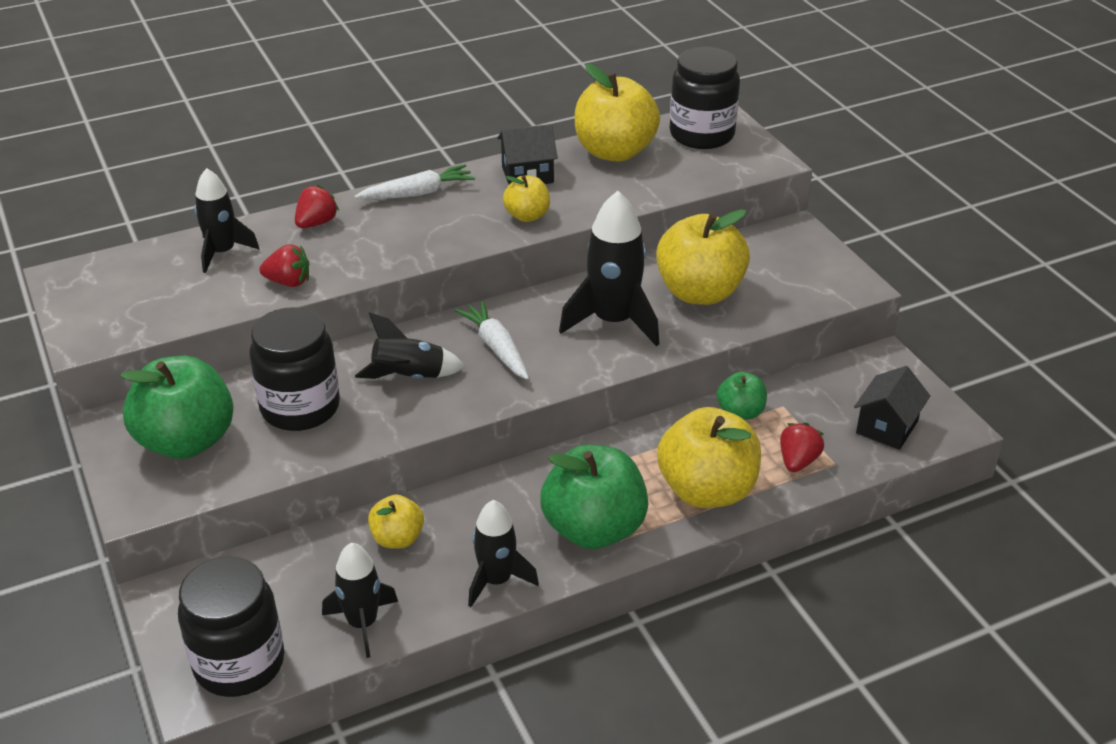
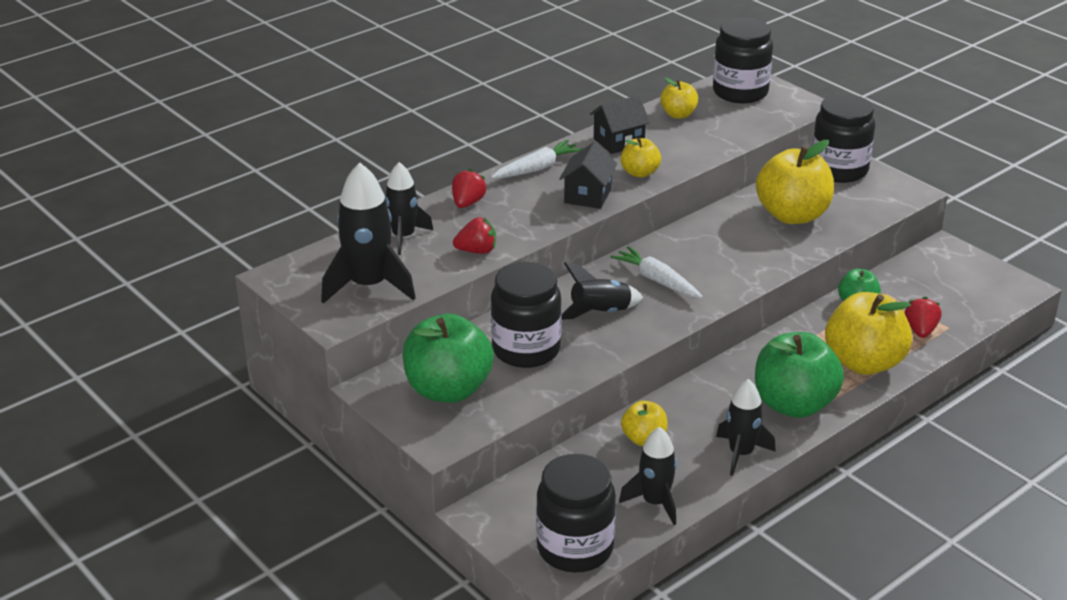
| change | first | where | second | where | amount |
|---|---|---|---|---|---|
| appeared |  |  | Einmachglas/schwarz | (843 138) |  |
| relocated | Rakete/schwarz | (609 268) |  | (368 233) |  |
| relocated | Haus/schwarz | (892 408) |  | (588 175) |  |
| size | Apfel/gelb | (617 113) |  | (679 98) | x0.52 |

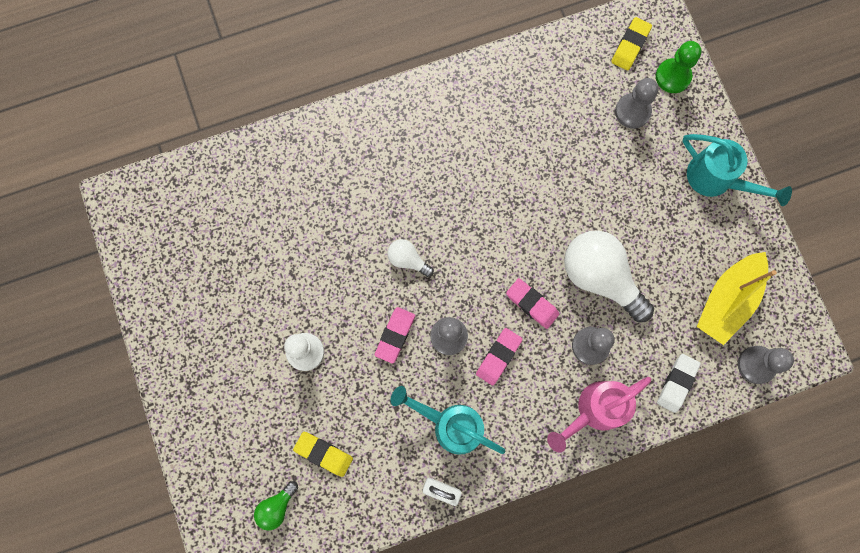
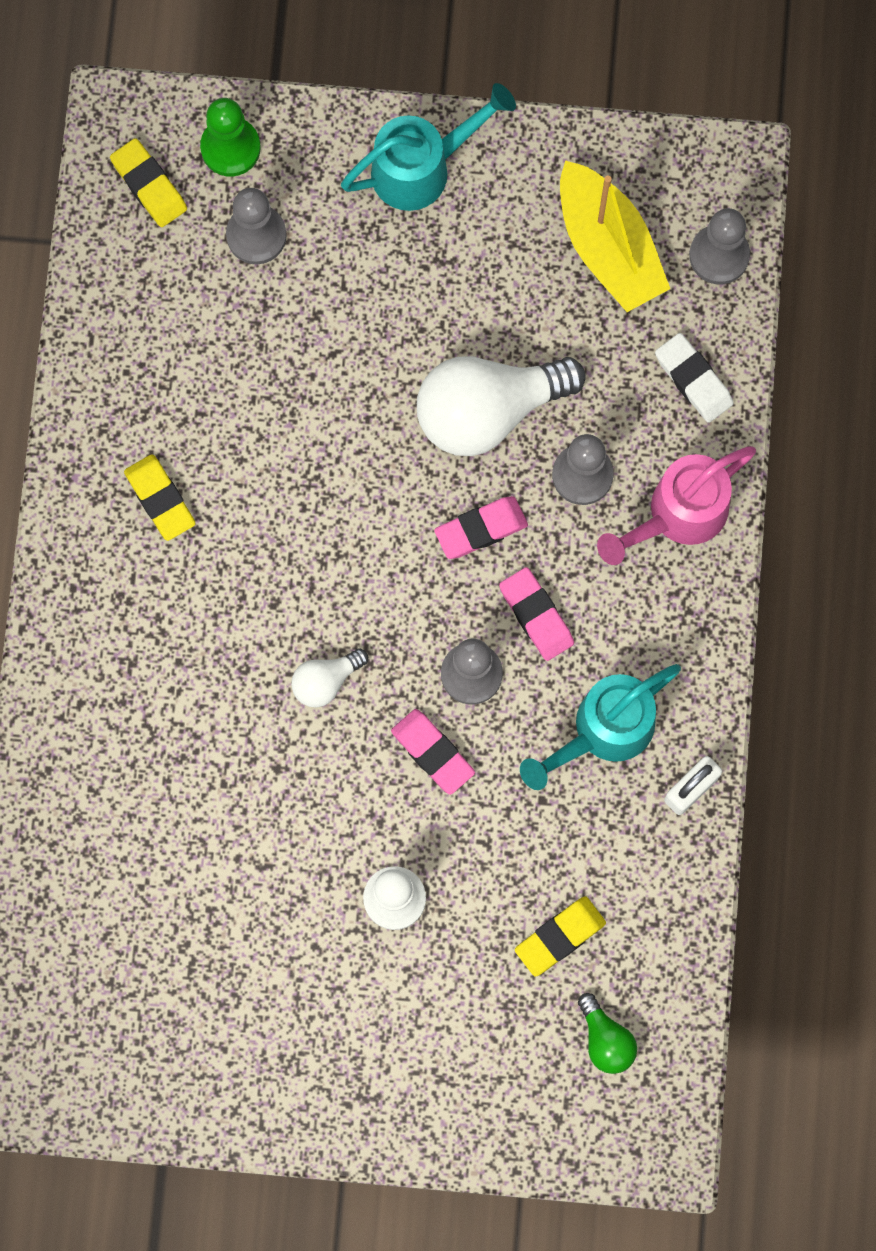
| change | first | where | second | where | amount |
|---|---|---|---|---|---|
| appeared |  |  | Radiergummi/gelb | (160 497) |  |
| spun | Gießkanne/rosa | (599 414) |  | (676 505) | 60 degrees clockwise |

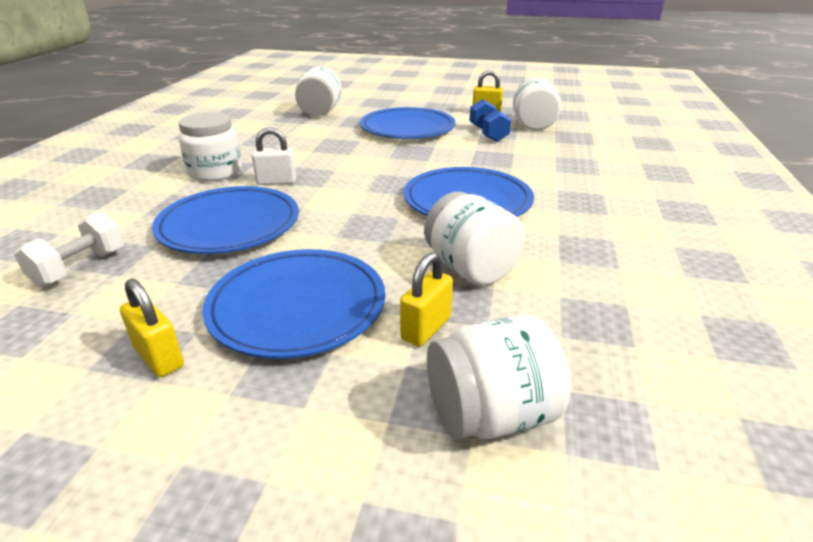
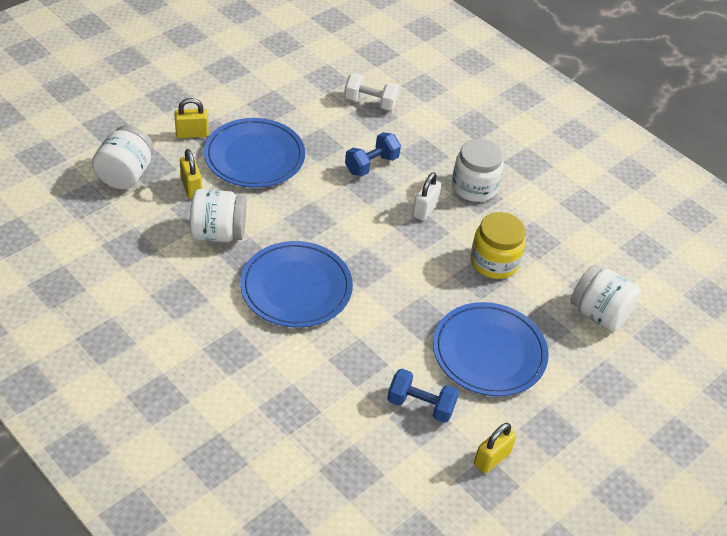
| change | first | where | second | where | amount |
|---|---|---|---|---|---|
| missing | Einmachglas/weiß | (537 104) |  |  |  |
| appeared |  |  | Einmachglas/gelb | (498 245) |  |
| relocated | Vorhängeschloss/gelb | (152 327) |  | (191 118) |  |
| exchanged | Teller/blau | (225 220) | Hantel/blau | (373 154) |  |
| spun | Hantel/weiß | (69 249) |  | (371 91) | 45 degrees counterclockwise |

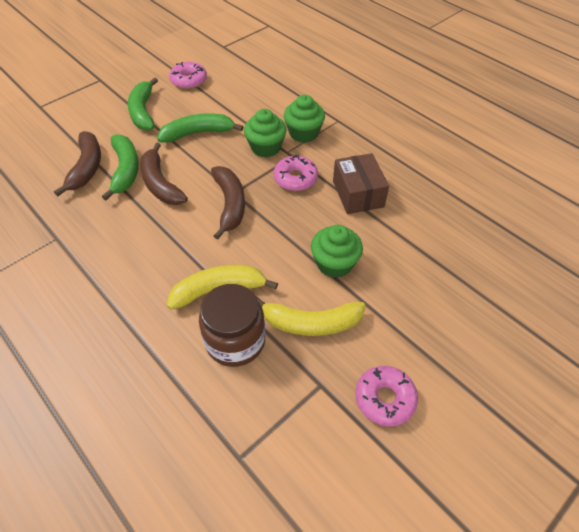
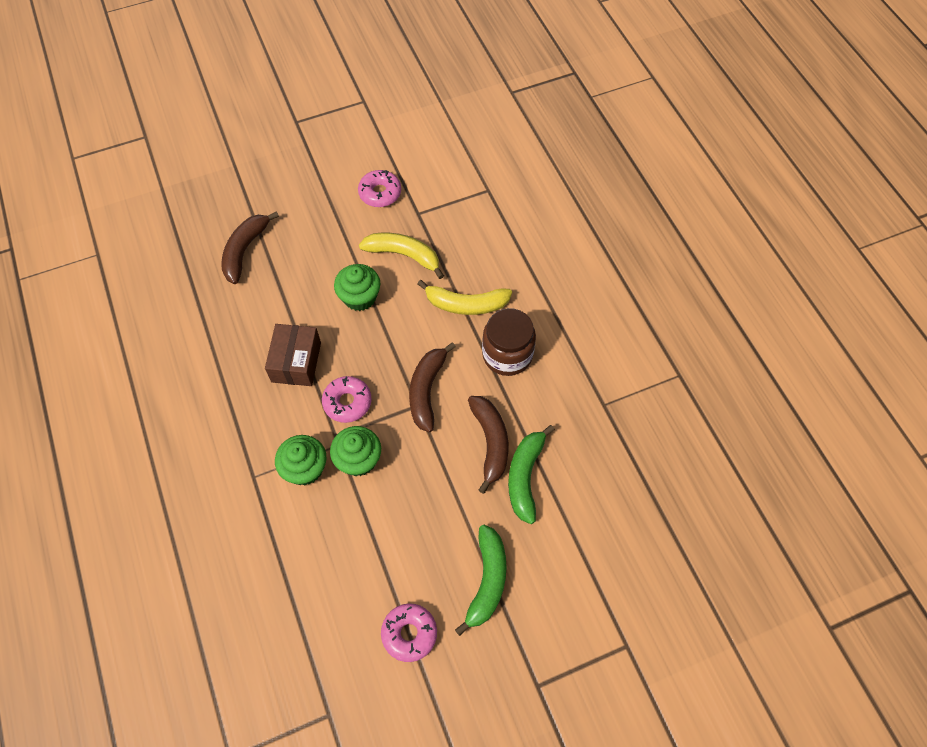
| change | first | where | second | where | amount |
|---|---|---|---|---|---|
| missing | Banane/grün | (200 128) |  |  |  |
| relocated | Banane/braun | (77 163) |  | (250 247) |  |
| relocated | Einmachglas/braun | (232 325) |  | (509 342) |  |

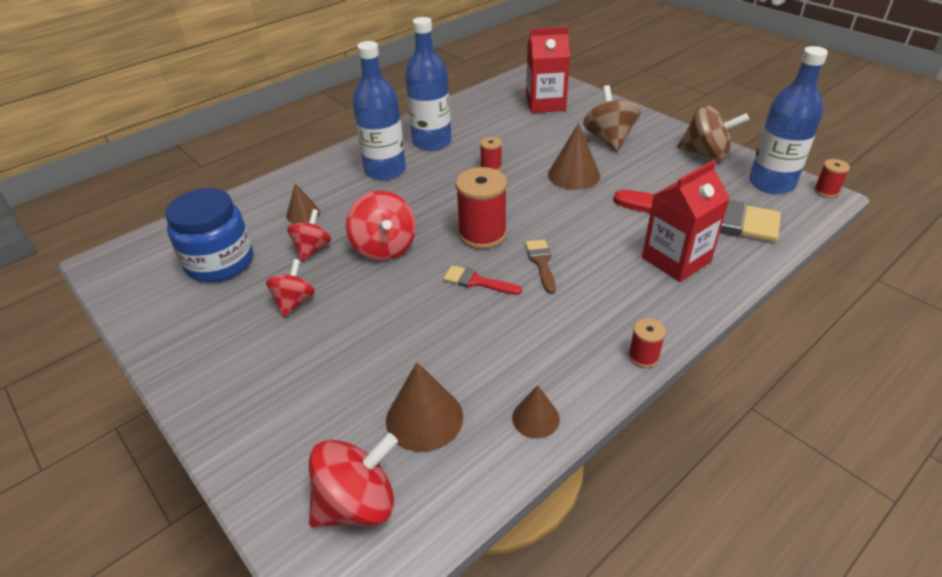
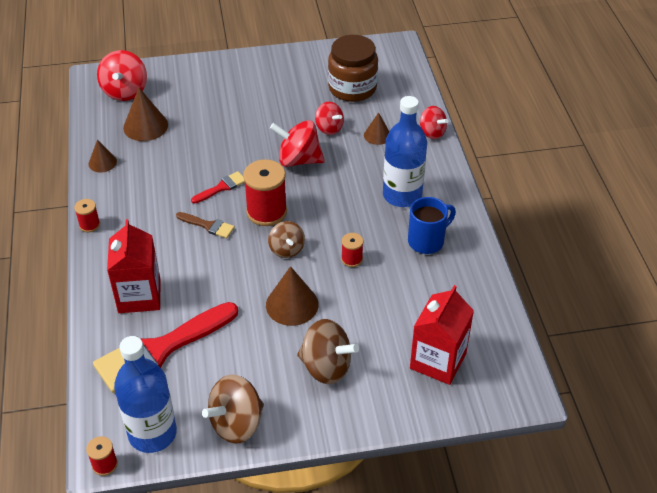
| change | first | where | second | where | amount |
|---|---|---|---|---|---|
| appeared |  |  | Kreisel/braun | (286 239) |  |
| relocated | Kreisel/rot | (290 288) |  | (434 122) |  |
| exchanged | Flasche/blau | (428 84) | Tasse/blau | (432 225) |  |
| colour | Einmachglas/blau | (209 235) | Einmachglas/braun | (353 68) |  |

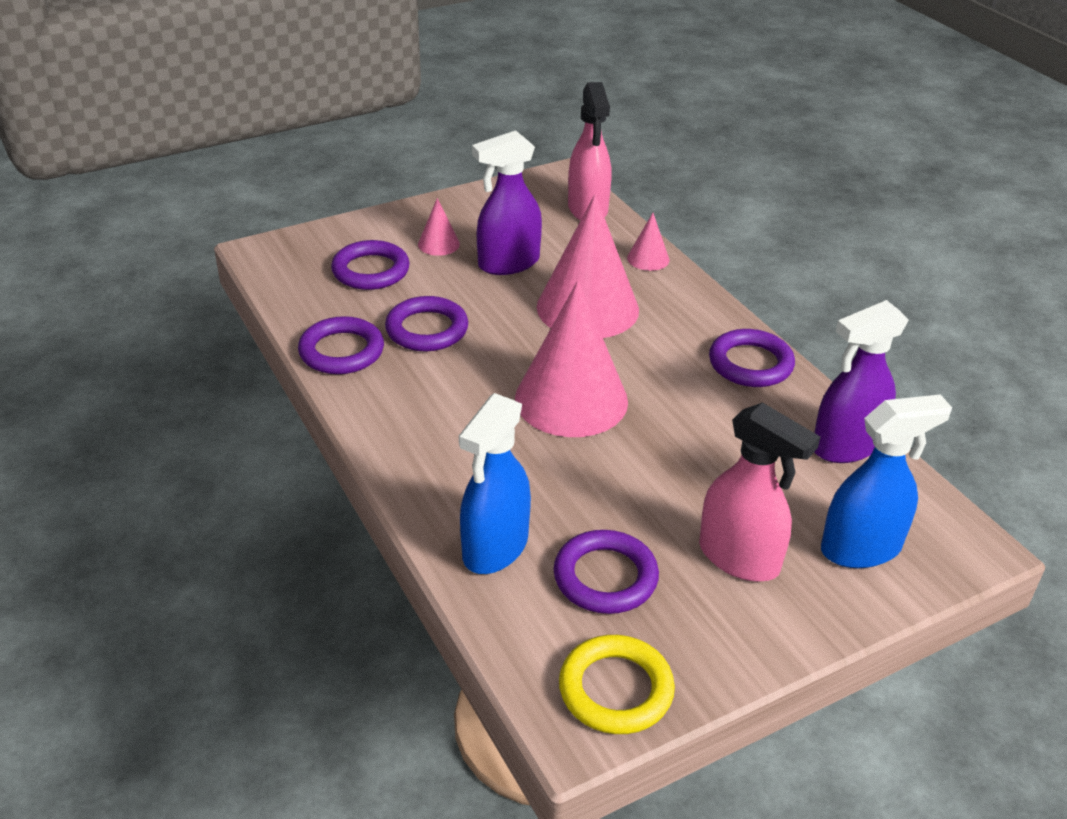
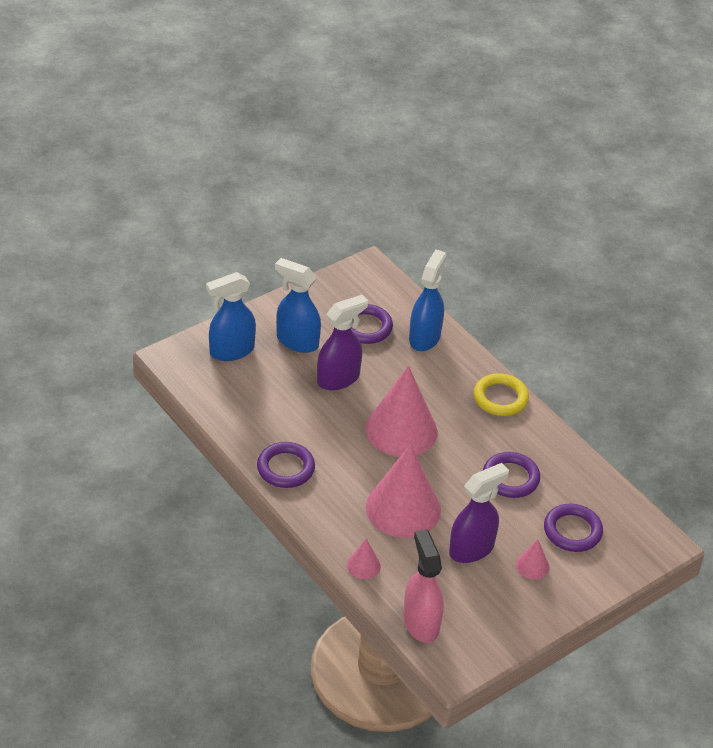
| change | first | where | second | where | amount |
|---|---|---|---|---|---|
| missing | Ring/lila | (341 345) |  |  |  |
| relocated | Ring/gelb | (617 684) |  | (501 394) |  |
| relocated | Sprühflasche/lila | (861 381) |  | (342 342) |  |
| colour | Sprühflasche/rosa | (759 492) | Sprühflasche/blau | (298 305) |  |

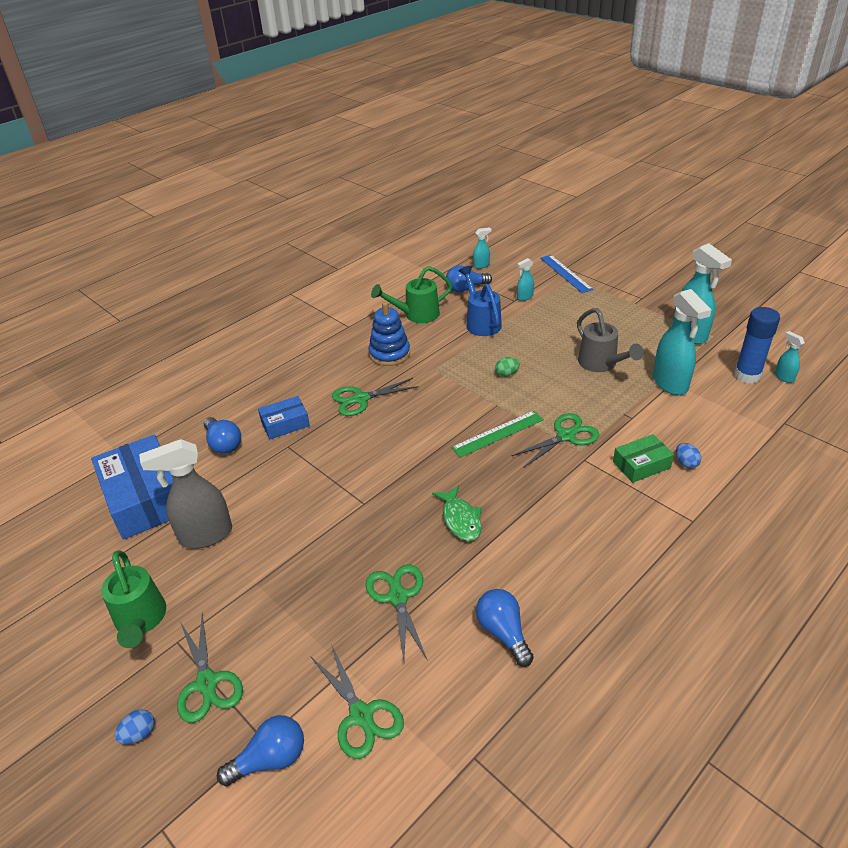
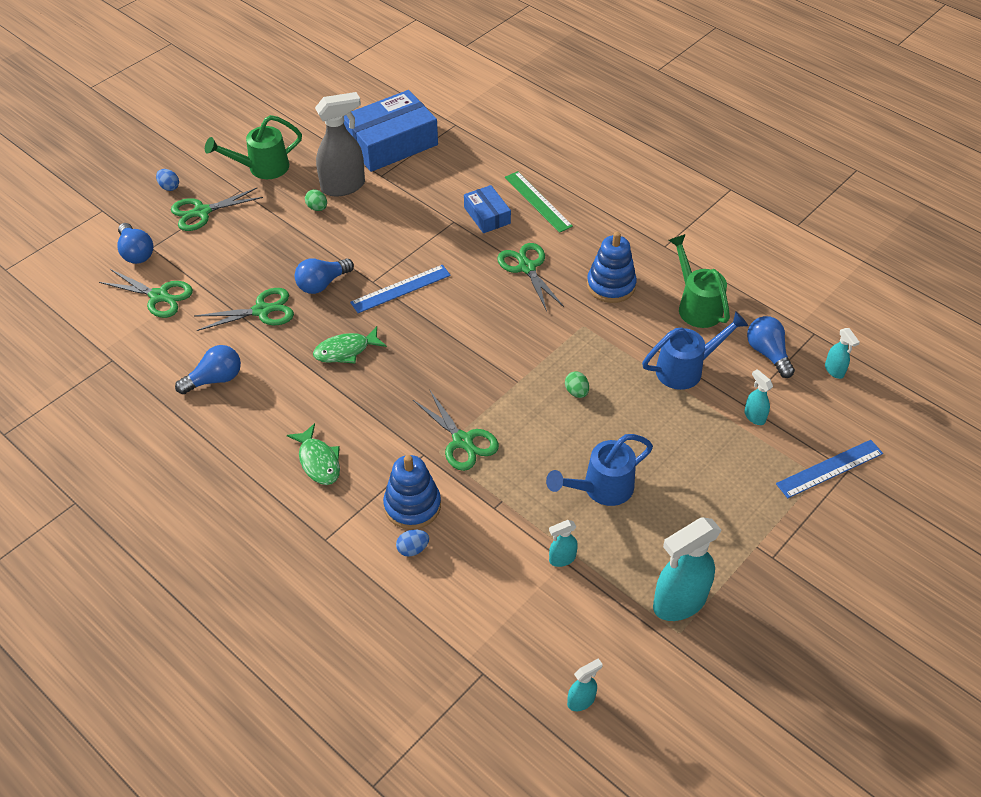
| change | first | where | second | where | amount |
|---|---|---|---|---|---|
| missing | Klebestift/blau | (757 345) |  |  |  |
| appeared |  |  | Fisch/grün | (313 454) |  |
| appeared |  |  | Ei/grün | (316 200) |  |
| appeared |  |  | Lineal/blau | (400 289) |  |
| relocated | Glühbirne/blau | (222 435) |  | (324 276) |  |
| relocated | Lineal/grün | (497 434) |  | (539 202) |  |
| exchanged | Schachtel/grün | (643 458) | Stapelspielzeug/blau | (412 492) |  |
| colour | Gießkanne/grau | (610 340) | Gießkanne/blau | (599 470) |  |
| spun | Sprühflasche/grau | (185 494) |  | (340 144) | 90 degrees clockwise |
| spun | Schere/grün | (357 701) |  | (146 293) | 120 degrees counterclockwise |
| size | Sprühflasche/türkis | (682 342) |  | (563 543) | x0.48 |

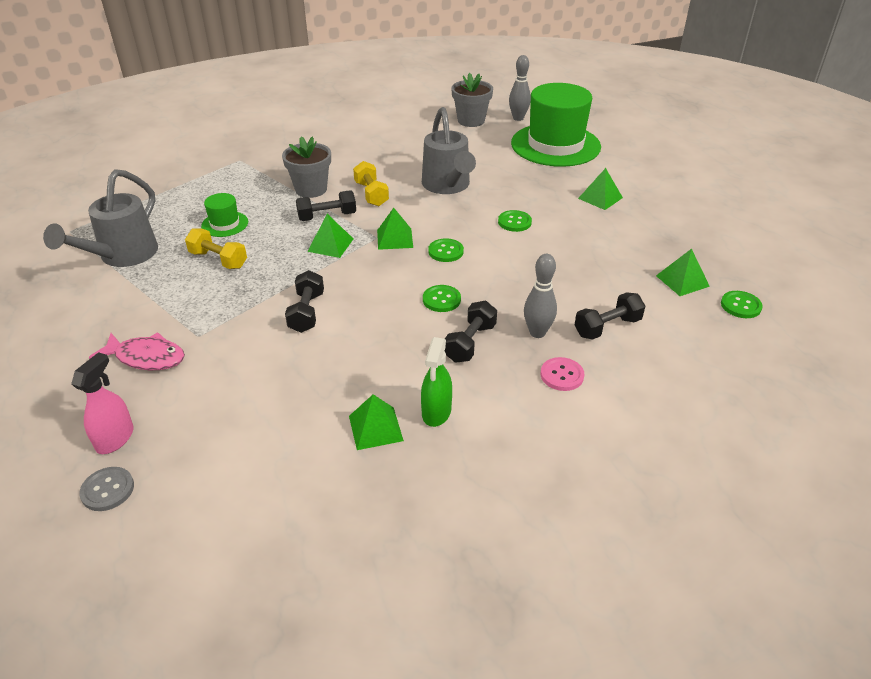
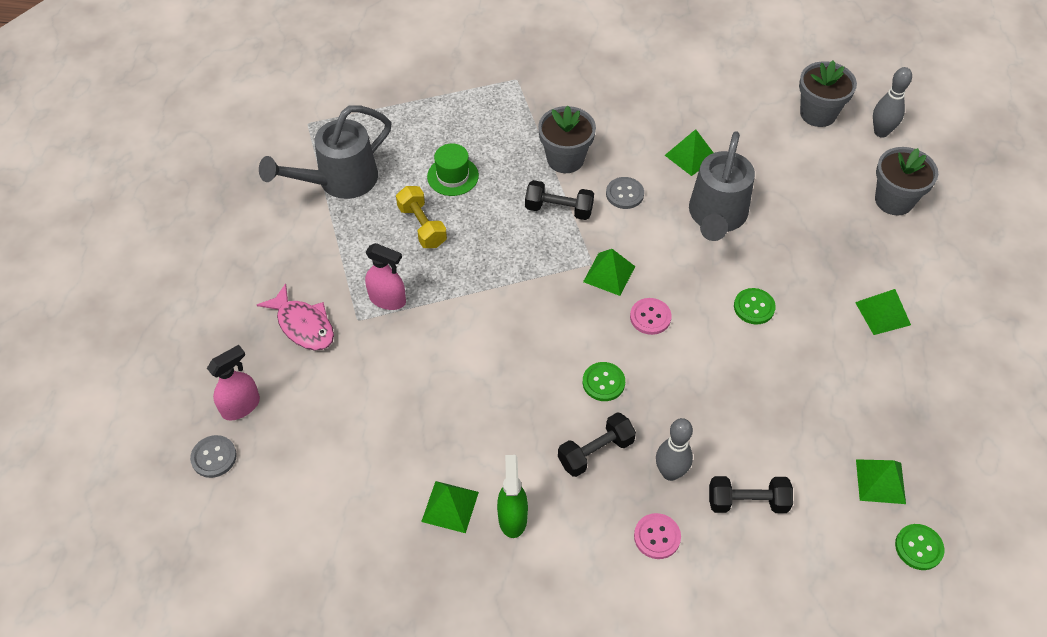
| change | first | where | second | where | amount |
|---|---|---|---|---|---|
| missing | Hantel/schwarz | (304 301) |  |  |  |
| appeared |  |  | Sprühflasche/rosa | (385 276) |  |
| relocated | Pyramide/grün | (330 236) |  | (689 152) |  |
| exchanged | Hantel/gelb | (371 183) | Knopf/grau | (625 193) |  |
| exchanged | Hut/grün | (556 125) | Blumentopf/grau | (906 181) |  |
| colour | Knopf/grün | (446 250) | Knopf/rosa | (651 316) |  |
| spun | Sprühflasche/grün | (436 382) |  | (512 496) | 135 degrees clockwise |

